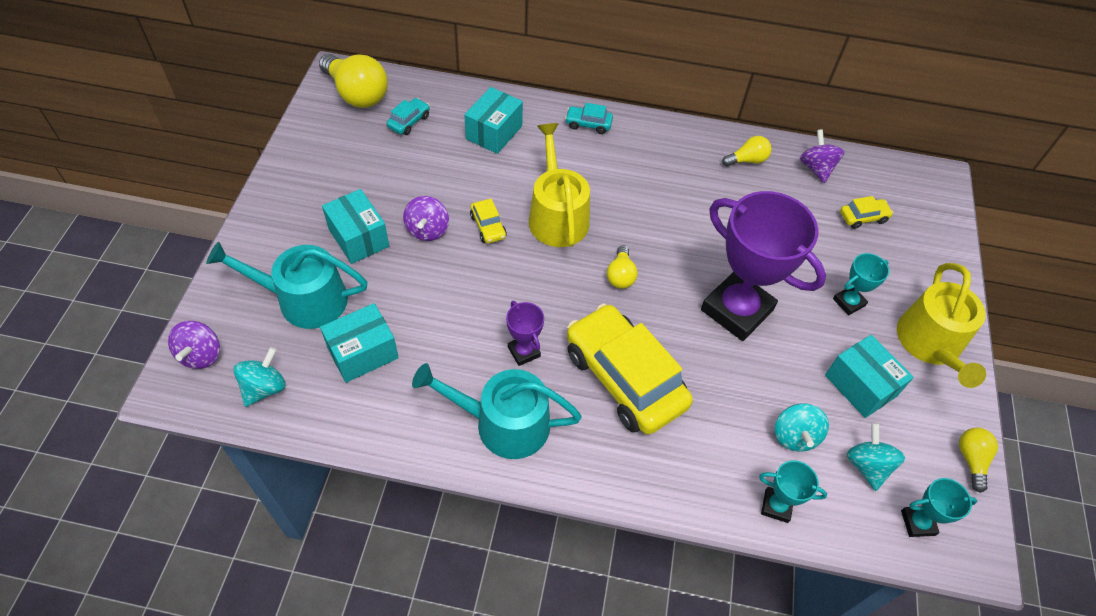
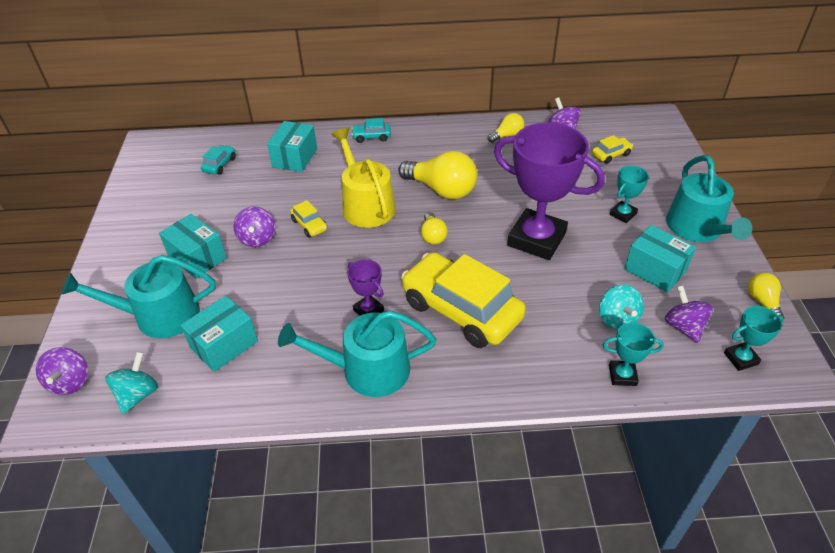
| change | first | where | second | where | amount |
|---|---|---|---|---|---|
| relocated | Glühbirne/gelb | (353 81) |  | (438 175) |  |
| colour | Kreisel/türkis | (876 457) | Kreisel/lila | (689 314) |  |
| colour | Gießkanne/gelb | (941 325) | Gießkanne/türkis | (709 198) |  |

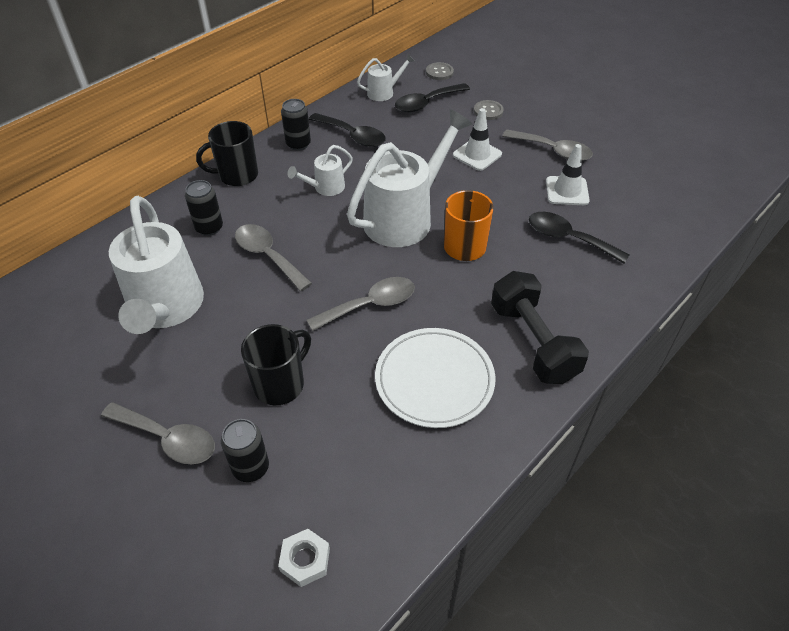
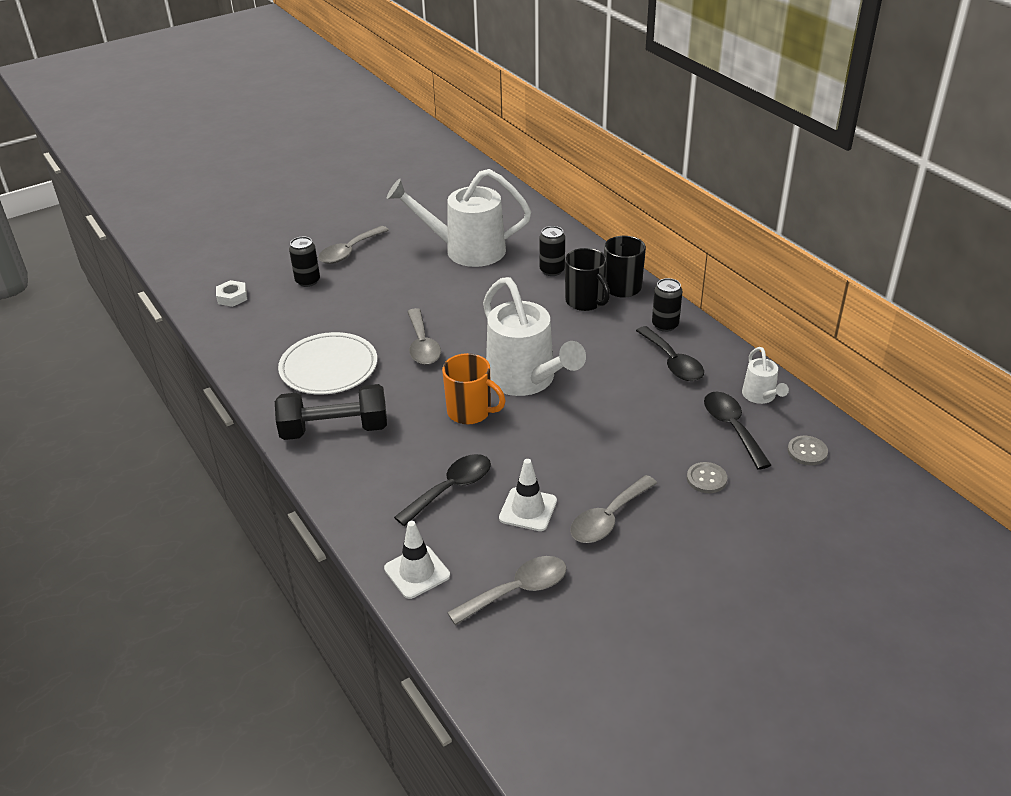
| change | first | where | second | where | amount |
|---|---|---|---|---|---|
| missing | Gießkanne/weiß | (320 170) |  |  |  |
| relocated | Löffel/grau | (273 257) |  | (507 590) |  |
| relocated | Tasse/schwarz | (276 364) |  | (587 279) |  |
| relocated | Leitkegel/weiß | (477 139) |  | (417 560) |  |
| spun | Löffel/schwarz | (347 130) |  | (670 353) | 75 degrees counterclockwise |

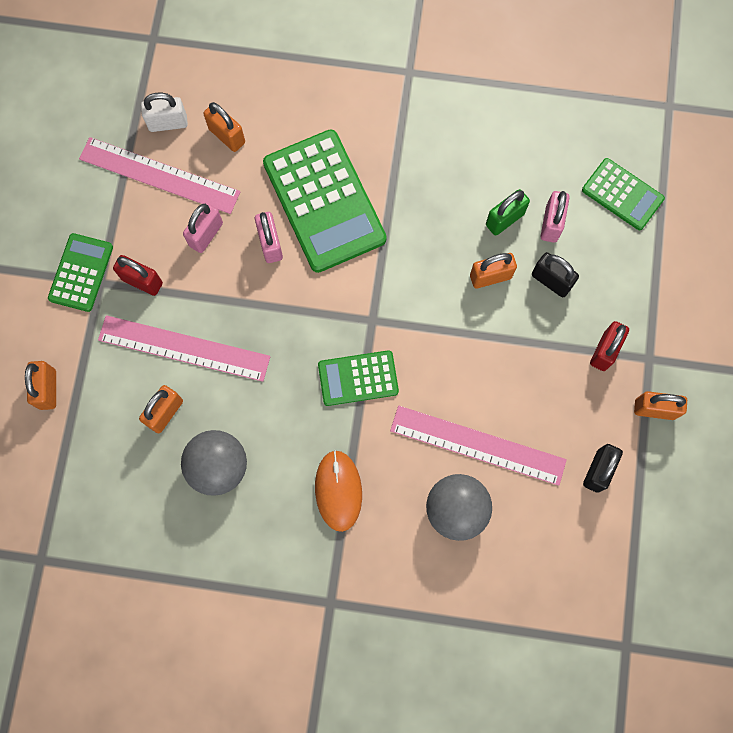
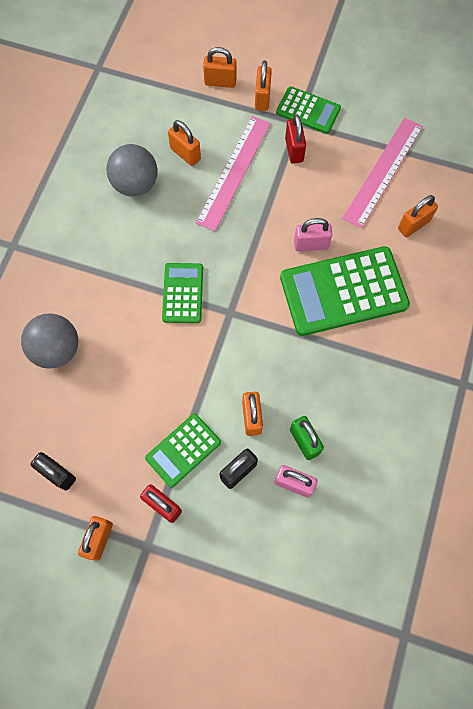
| change | first | where | second | where | amount |
|---|---|---|---|---|---|
| missing | Vorhängeschloss/weiß | (164 112) |  |  |  |
| missing | Vorhängeschloss/rosa | (203 227) |  |  |  |
| missing | Computermaus/orange | (338 491) |  |  |  |
| missing | Lineal/rosa | (478 446) |  |  |  |
| appeared |  |  | Vorhängeschloss/orange | (263 86) |  |
| relocated | Taschenrechner/grün | (623 194) |  | (183 451) |  |
| spun | Vorhängeschloss/rot | (138 275) |  | (295 139) | 45 degrees counterclockwise |

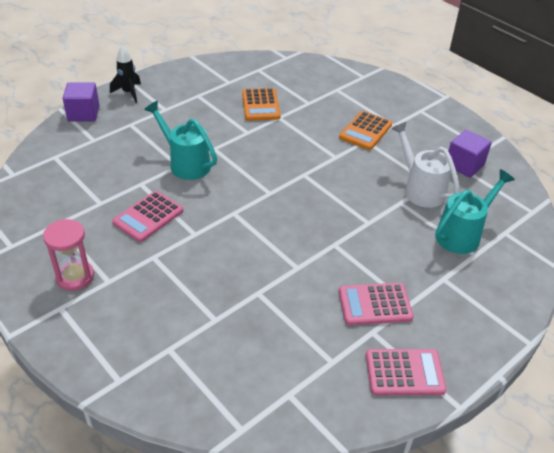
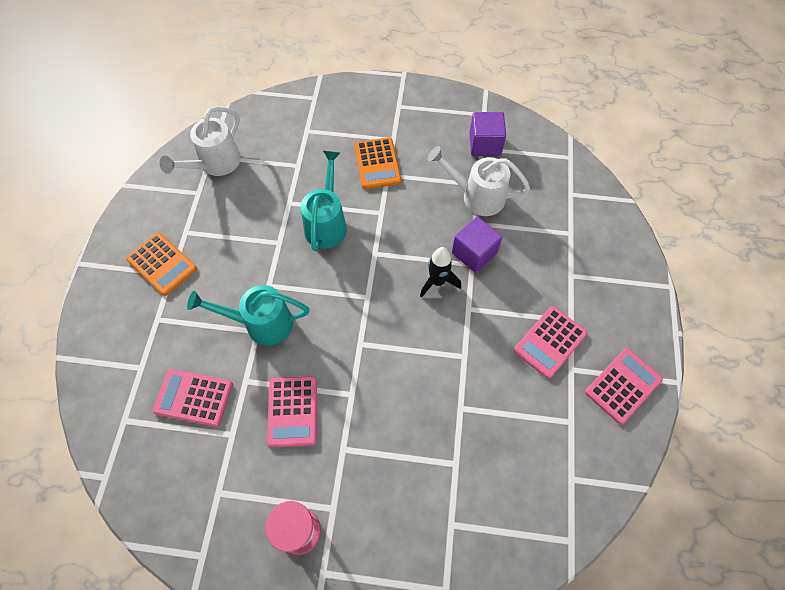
| change | first | where | second | where | amount |
|---|---|---|---|---|---|
| appeared |  |  | Taschenrechner/rosa | (192 398) |  |
| appeared |  |  | Gießkanne/weiß | (200 141) |  |
| relocated | Kubus/lila | (81 102) |  | (477 245) |  |
| relocated | Rakete/schwarz | (125 74) |  | (440 272) |  |
| relocated | Taschenrechner/orange | (261 104) |  | (161 264) |  |
| relocated | Gießkanne/türkis | (475 211) |  | (324 201) |  |

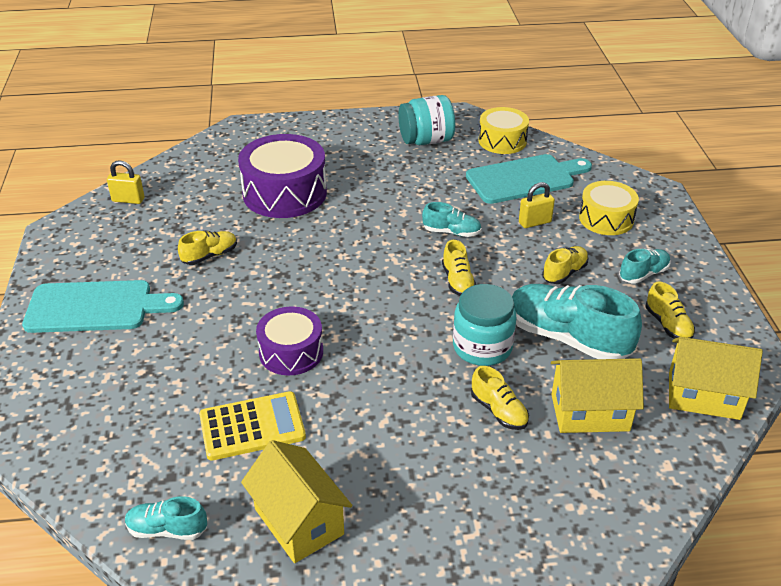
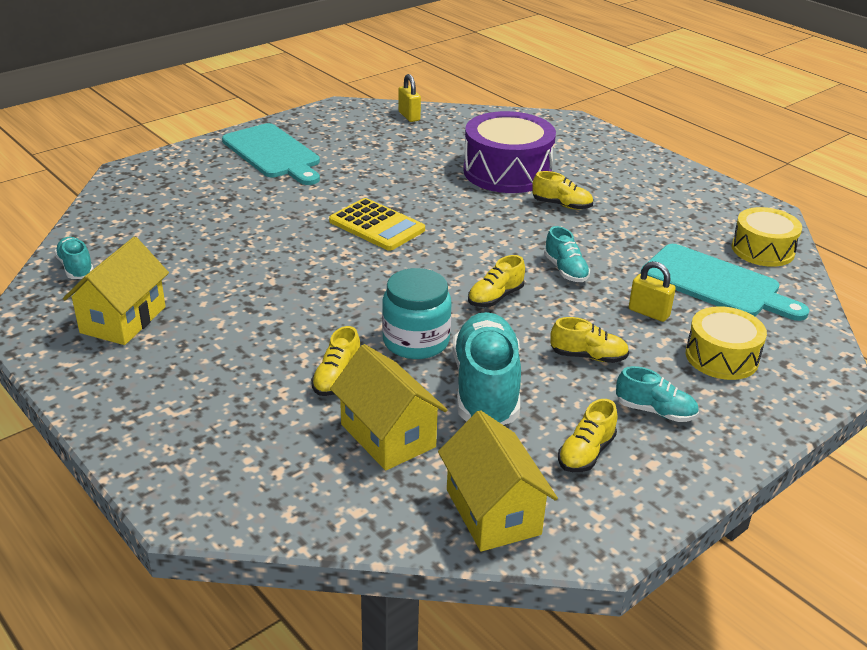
| change | first | where | second | where | amount |
|---|---|---|---|---|---|
| missing | Trommel/lila | (289 341) |  |  |  |
| missing | Einmachglas/türkis | (426 120) |  |  |  |
| relocated | Schuh/gelb | (207 248) |  | (562 190) |  |
| relocated | Taschenrechner/gelb | (252 426) |  | (377 224) |  |

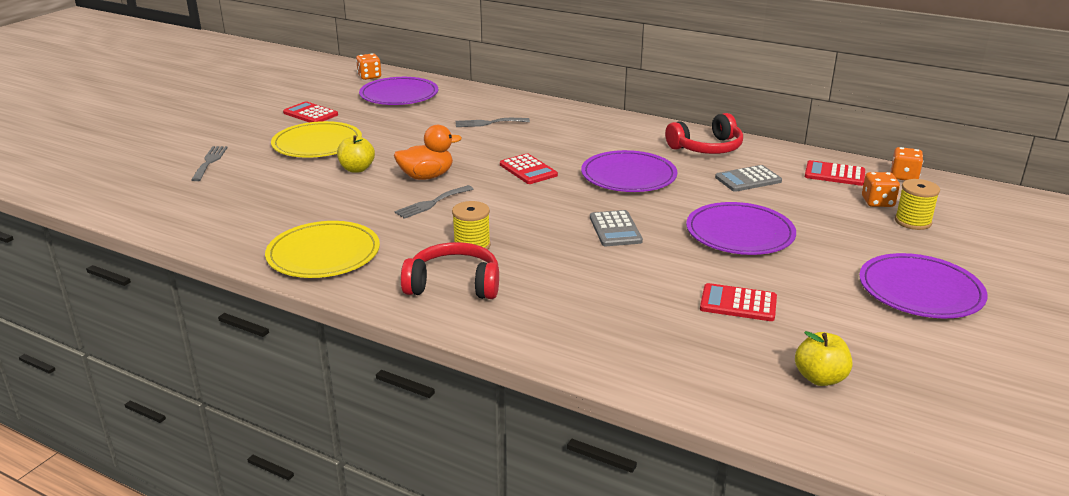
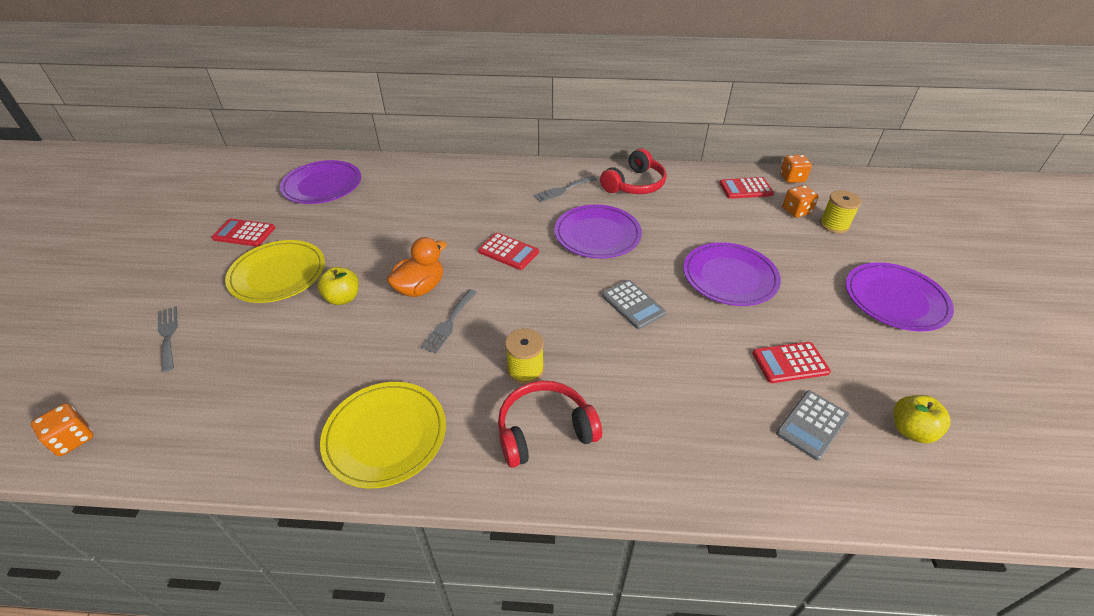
| change | first | where | second | where | amount |
|---|---|---|---|---|---|
| relocated | Spielwürfel/orange | (369 66) |  | (62 429) |  |
| relocated | Gabel/grau | (493 122) |  | (565 189) |  |
| relocated | Taschenrechner/grau | (748 178) |  | (813 425) |  |

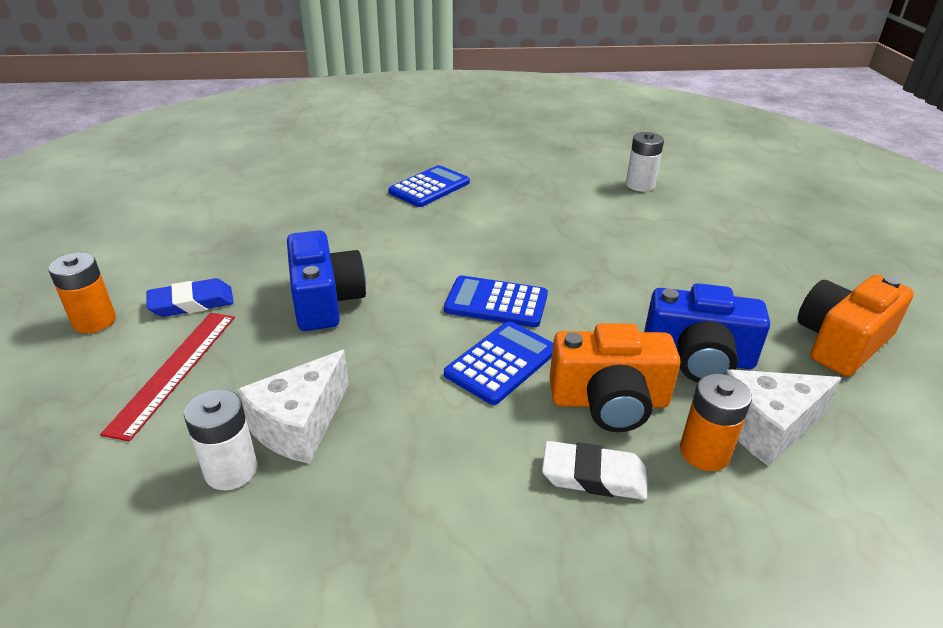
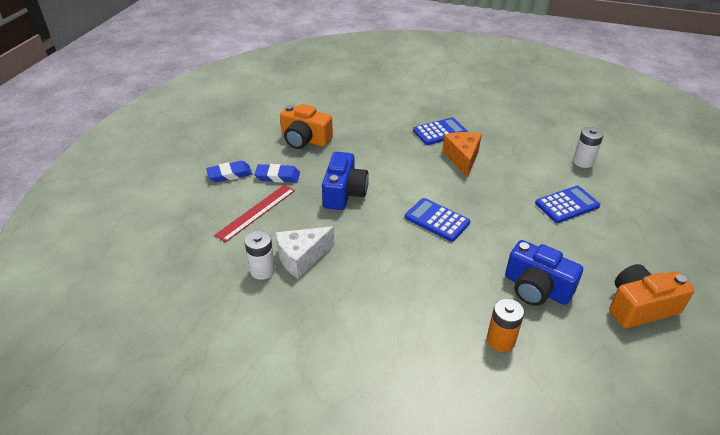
| change | first | where | second | where | amount |
|---|---|---|---|---|---|
| missing | Radiergummi/weiß | (594 470) |  |  |  |
| missing | Käse/weiß | (783 417) |  |  |  |
| appeared |  |  | Käse/orange | (462 155) |  |
| relocated | Taschenrechner/blau | (498 363) |  | (568 204) |  |
| relocated | Kamera/orange | (615 377) |  | (306 126) |  |
| exchanged | Batterie/orange | (82 292) | Radiergummi/blau | (229 171) |  |

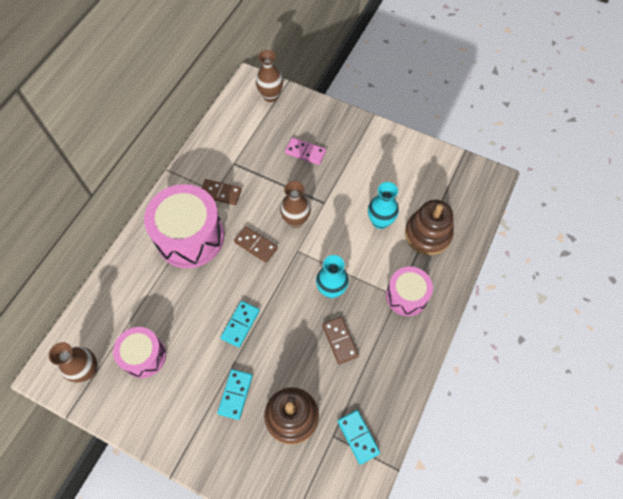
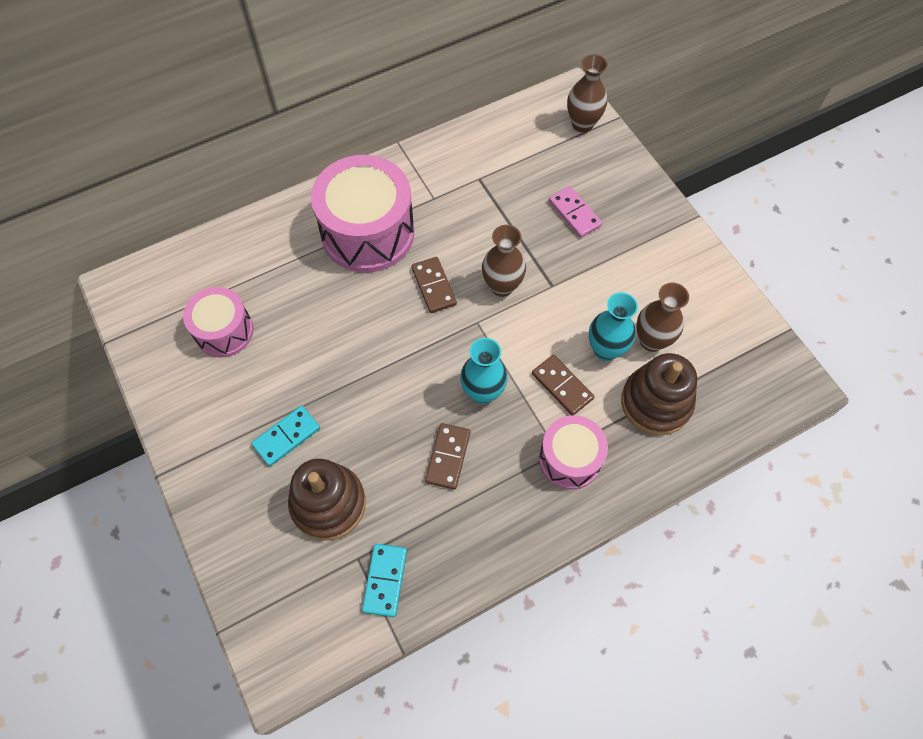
| change | first | where | second | where | amount |
|---|---|---|---|---|---|
| missing | Dominostein/türkis | (240 324) |  |  |  |
| relocated | Vase/braun | (73 362) |  | (662 317) |  |
| relocated | Dominostein/braun | (221 192) |  | (563 385) |  |

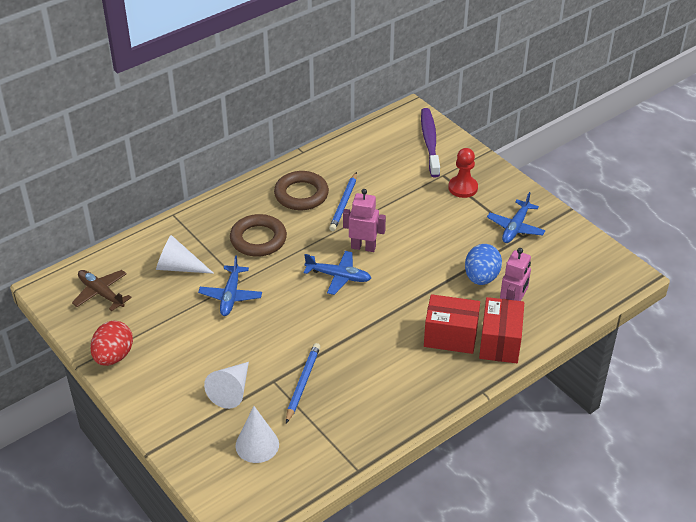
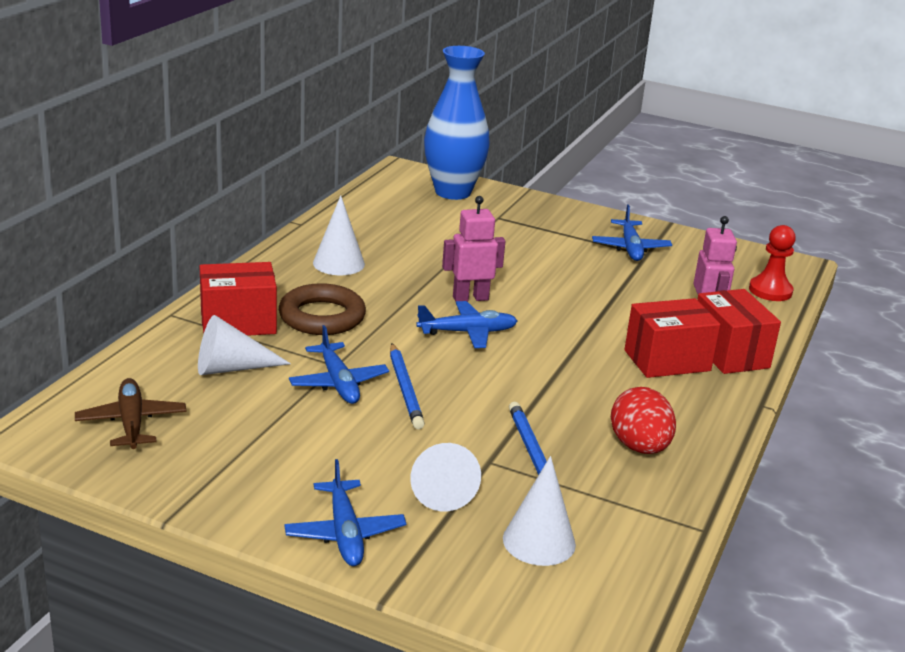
| change | first | where | second | where | amount |
|---|---|---|---|---|---|
| missing | Ei/blau | (483 264) |  |  |  |
| appeared |  |  | Schachtel/rot | (238 299) |  |
| appeared |  |  | Flugzeug/blau | (345 512) |  |
| relocated | Ei/rot | (111 343) |  | (643 420) |  |
| relocated | Bleistift/blau | (343 201) |  | (407 386) |  |
| relocated | Bauer/rot | (463 173) |  | (772 263) |  |
| exchanged | Ring/braun | (301 190) | Kegel/weiß | (339 235) |  |
| exchanged | Zahnbürste/lila | (430 142) | Vase/blau | (457 123) |  |
| spun | Flugzeug/braun | (102 290) |  | (131 413) | 60 degrees clockwise |

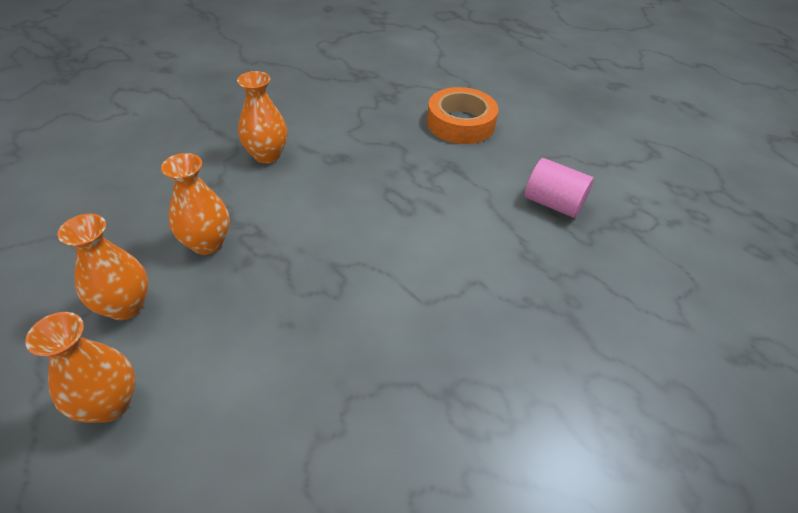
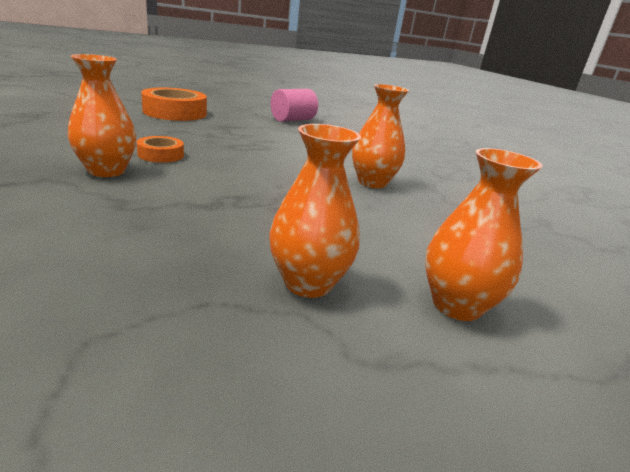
| change | first | where | second | where | amount |
|---|---|---|---|---|---|
| appeared |  |  | Klebeband/orange | (160 149) |  |
| relocated | Vase/orange | (195 204) |  | (380 136) |  |

